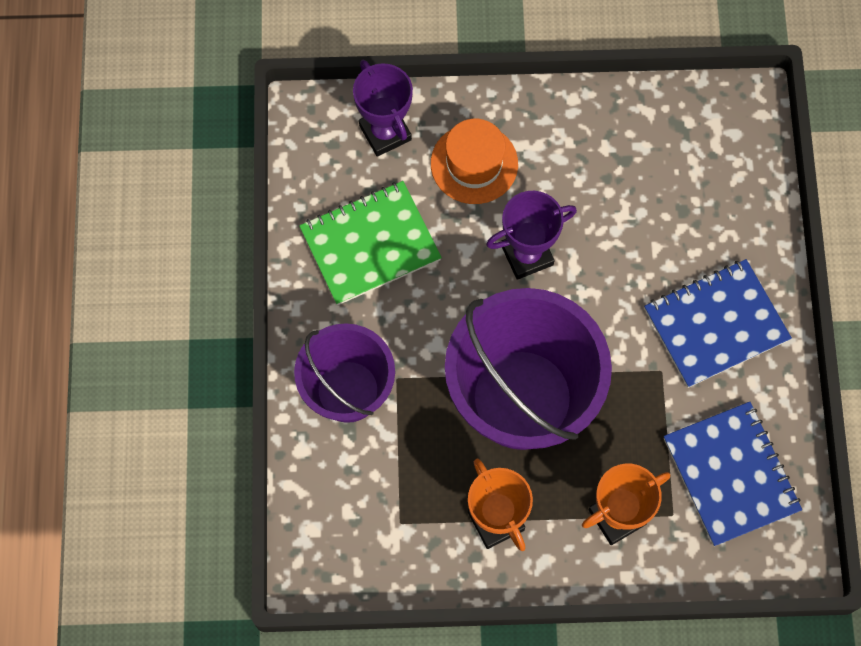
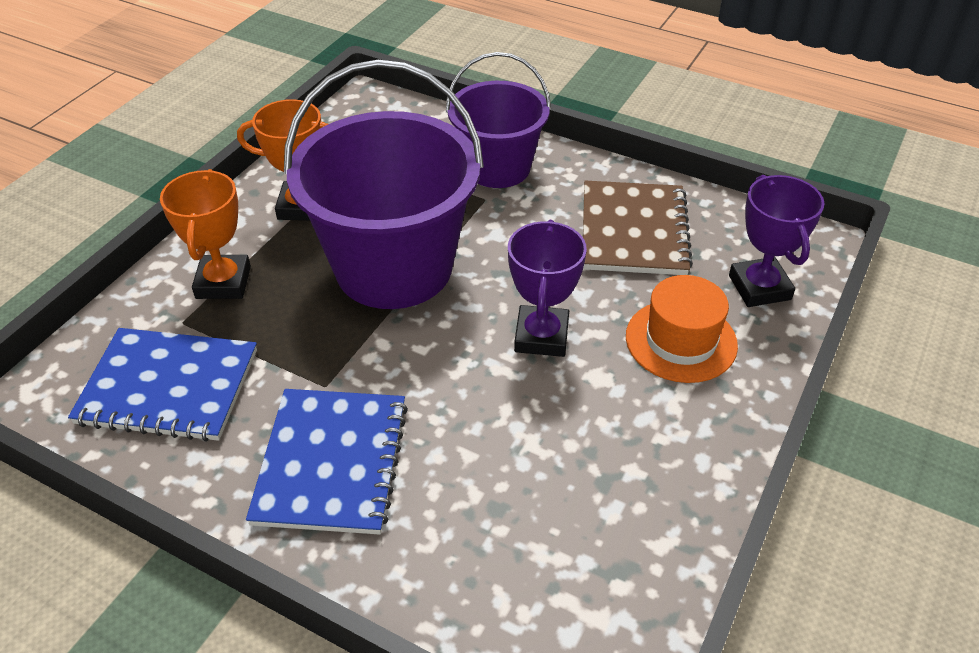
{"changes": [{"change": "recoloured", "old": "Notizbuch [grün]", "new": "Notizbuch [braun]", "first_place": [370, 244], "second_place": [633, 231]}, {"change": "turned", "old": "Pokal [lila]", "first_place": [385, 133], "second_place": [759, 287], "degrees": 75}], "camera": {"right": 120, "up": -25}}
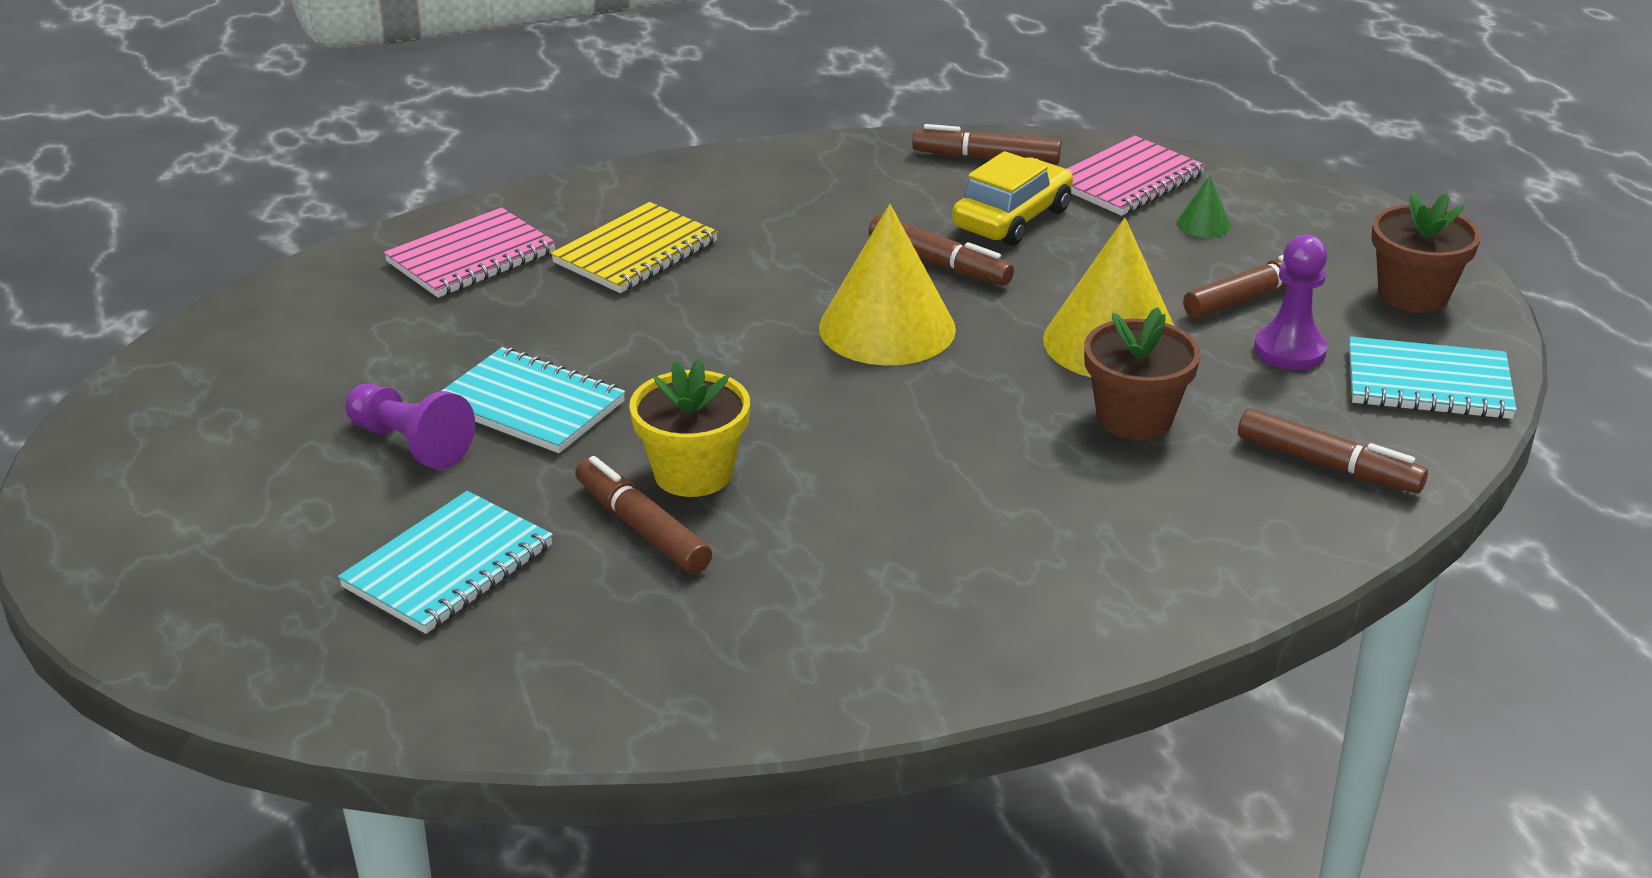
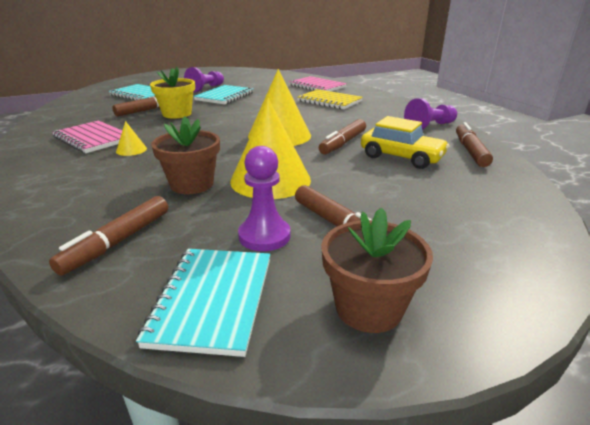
{"changes": [{"change": "moved", "old": "Notizbuch [rosa]", "first_place": [1128, 180], "second_place": [93, 139]}, {"change": "removed", "old": "Kegel [grün]", "first_place": [1203, 224]}, {"change": "added", "new": "Kegel [gelb]", "second_place": [131, 150]}, {"change": "added", "new": "Bauer [lila]", "second_place": [430, 126]}], "camera": {"right": 85, "up": -5}}
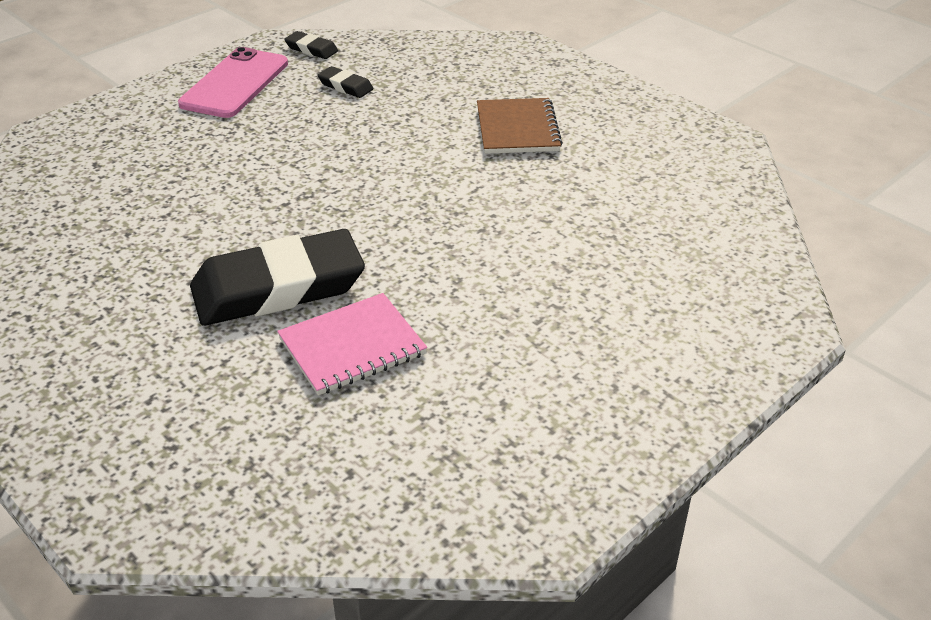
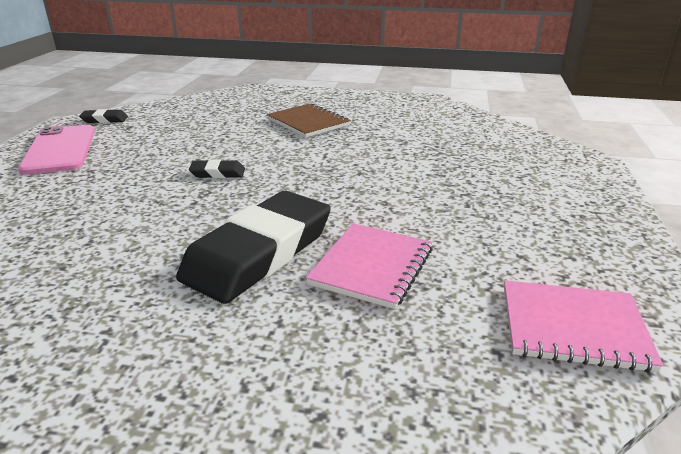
{"changes": [{"change": "moved", "old": "Radiergummi [schwarz]", "first_place": [345, 86], "second_place": [217, 173]}, {"change": "added", "new": "Notizbuch [rosa]", "second_place": [573, 327]}], "camera": {"right": -35, "up": -10}}
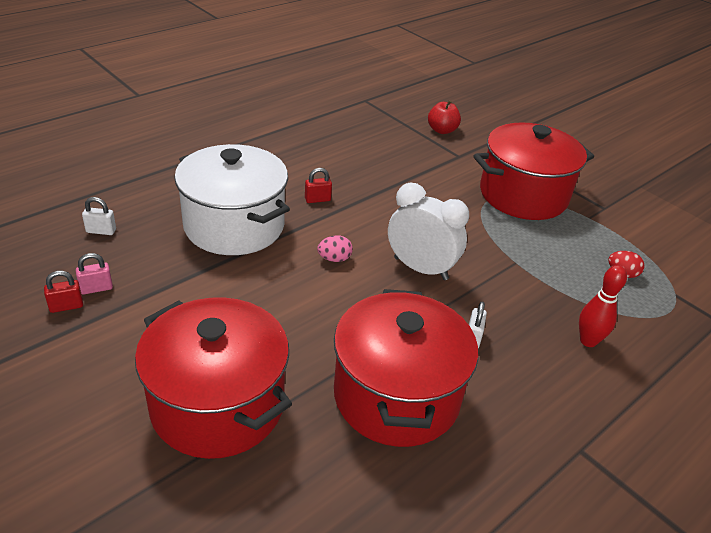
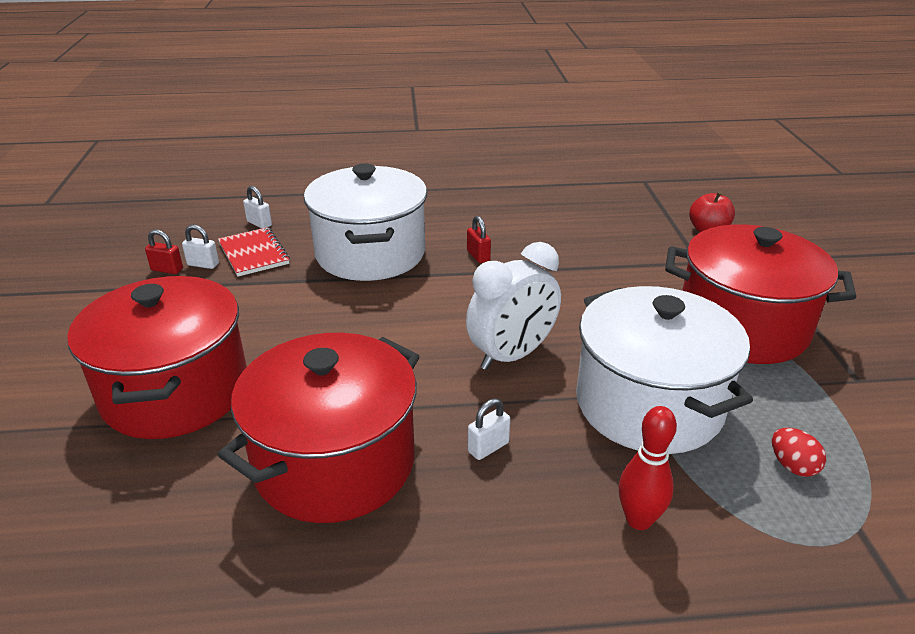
{"changes": [{"change": "recoloured", "old": "Vorhängeschloss [rosa]", "new": "Vorhängeschloss [weiß]", "first_place": [96, 288], "second_place": [203, 264]}, {"change": "turned", "old": "Vorhängeschloss [rot]", "first_place": [317, 199], "second_place": [478, 256], "degrees": 45}, {"change": "removed", "old": "Ei [rosa]", "first_place": [334, 259]}, {"change": "turned", "old": "Wecker [weiß]", "first_place": [420, 268], "second_place": [512, 355], "degrees": 75}, {"change": "added", "new": "Notizbuch [rot]", "second_place": [253, 254]}, {"change": "added", "new": "Kochtopf [weiß]", "second_place": [648, 404]}], "camera": {"right": 40, "up": -5}}
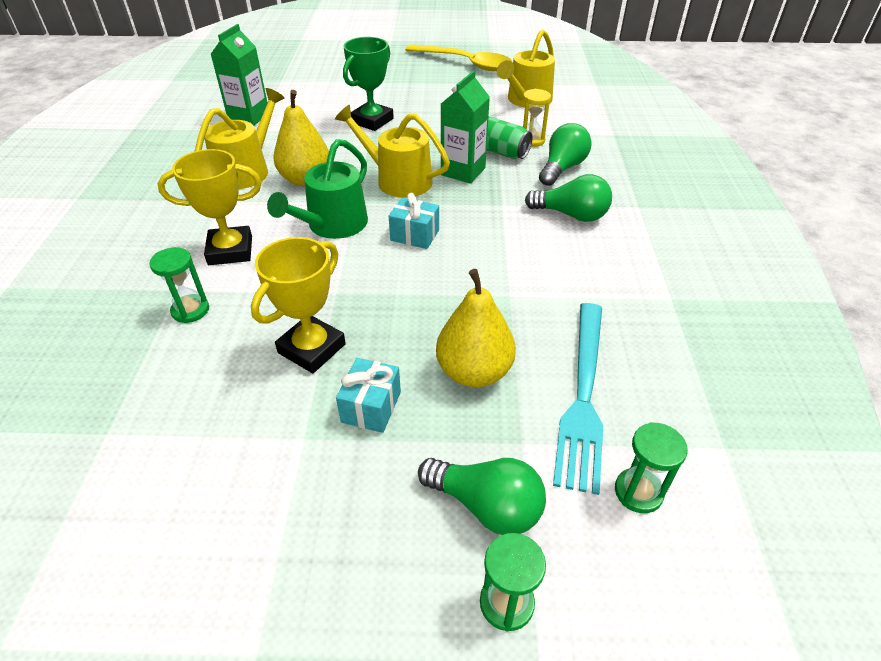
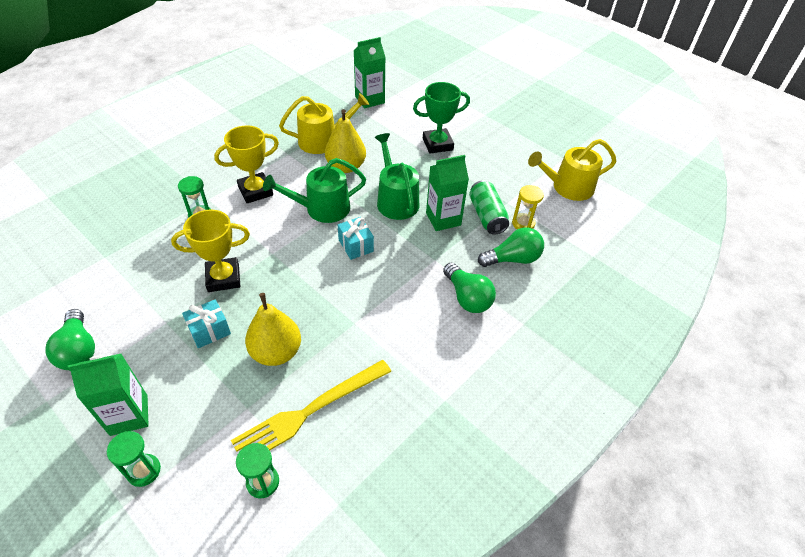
{"changes": [{"change": "turned", "old": "Pokal [gelb]", "first_place": [230, 251], "second_place": [255, 191], "degrees": -60}, {"change": "recoloured", "old": "Gießkanne [gelb]", "new": "Gießkanne [grün]", "first_place": [398, 180], "second_place": [396, 200]}, {"change": "removed", "old": "Löffel [gelb]", "first_place": [465, 63]}, {"change": "moved", "old": "Glühbirne [grün]", "first_place": [486, 505], "second_place": [78, 350]}, {"change": "recoloured", "old": "Gabel [türkis]", "new": "Gabel [gelb]", "first_place": [583, 395], "second_place": [309, 411]}, {"change": "added", "new": "Getränkekarton [grün]", "second_place": [129, 415]}], "camera": {"right": 40, "up": 5}}
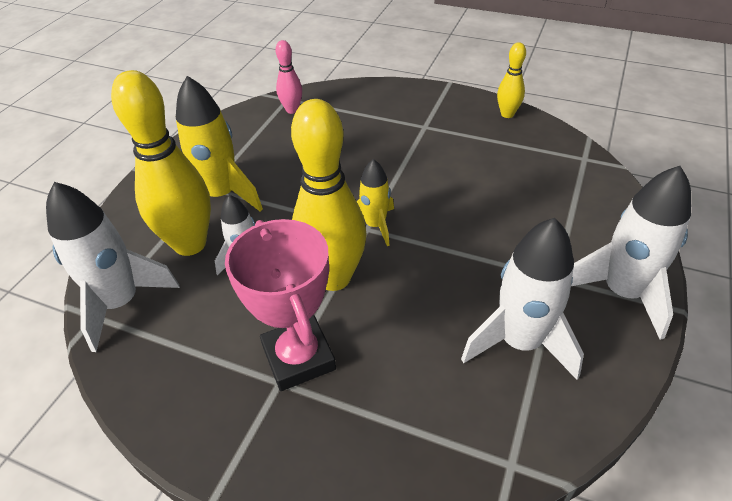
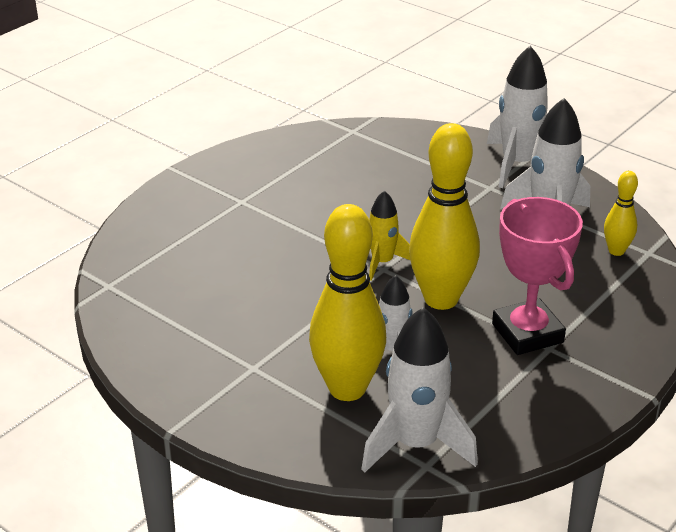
{"changes": [{"change": "removed", "old": "Rakete [gelb]", "first_place": [221, 195]}, {"change": "turned", "old": "Pokal [rosa]", "first_place": [298, 357], "second_place": [527, 333], "degrees": 75}, {"change": "removed", "old": "Bowlingkegel [rosa]", "first_place": [292, 110]}, {"change": "moved", "old": "Bowlingkegel [gelb]", "first_place": [507, 114], "second_place": [616, 251]}], "camera": {"right": -75, "up": -10}}
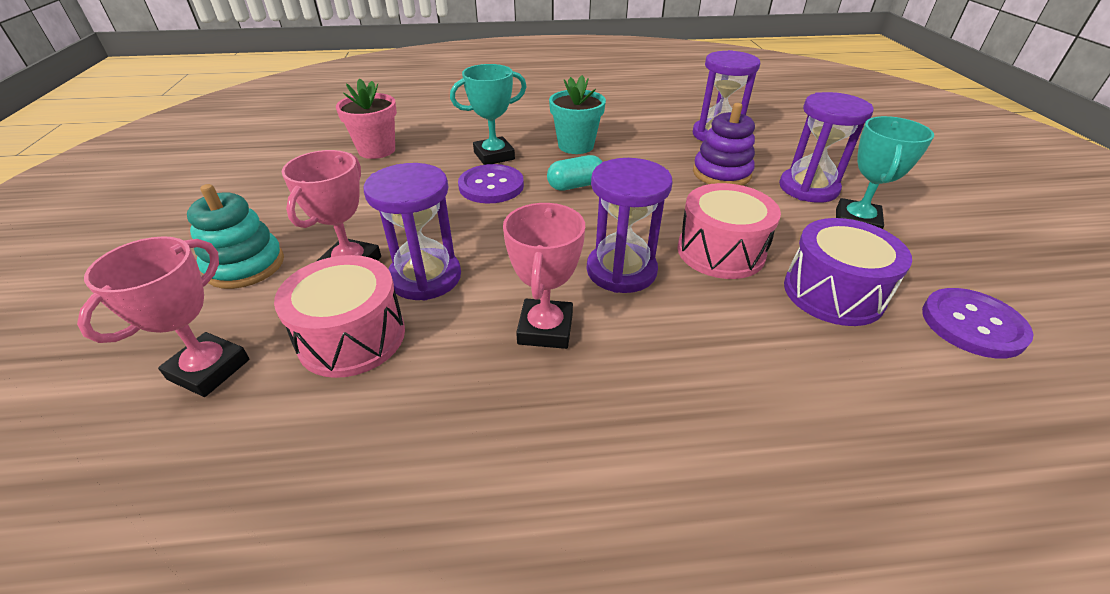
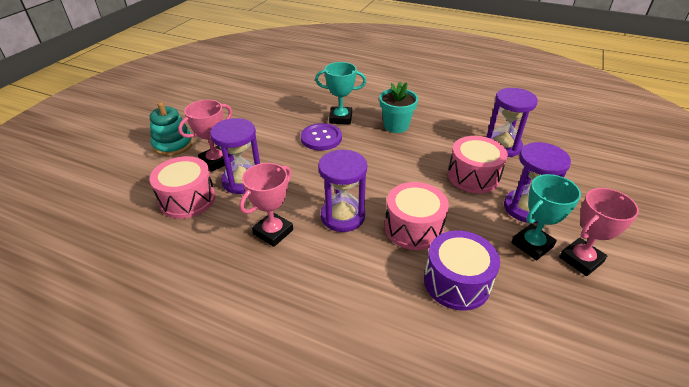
{"changes": [{"change": "moved", "old": "Pokal [rosa]", "first_place": [209, 369], "second_place": [581, 259]}, {"change": "removed", "old": "Blumentopf [rosa]", "first_place": [377, 150]}, {"change": "removed", "old": "Kapsel [türkis]", "first_place": [575, 185]}, {"change": "replaced", "old": "Stapelspielzeug [lila]", "new": "Trommel [rosa]", "first_place": [721, 173], "second_place": [473, 176]}, {"change": "removed", "old": "Knopf [lila]", "first_place": [972, 324]}], "camera": {"right": 30, "up": 0}}
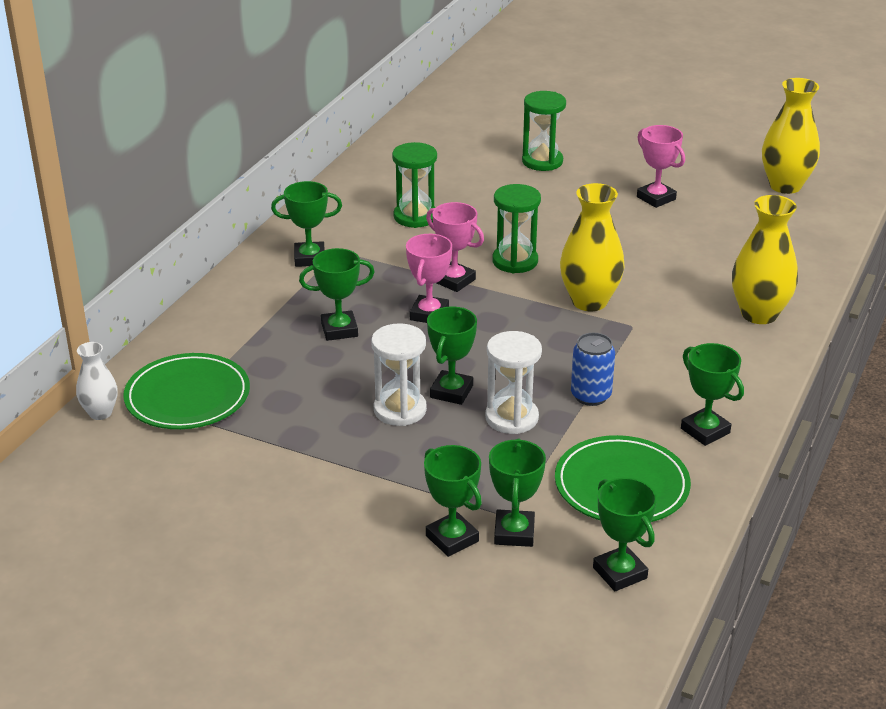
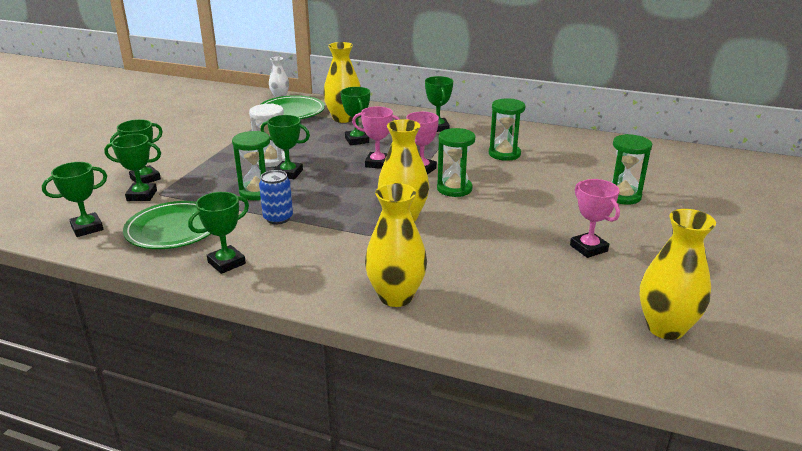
{"changes": [{"change": "recoloured", "old": "Sanduhr [weiß]", "new": "Sanduhr [grün]", "first_place": [511, 418], "second_place": [257, 192]}, {"change": "turned", "old": "Pokal [rosa]", "first_place": [656, 198], "second_place": [588, 248], "degrees": -75}, {"change": "added", "new": "Vase [gelb]", "second_place": [343, 118]}], "camera": {"right": 85, "up": -5}}
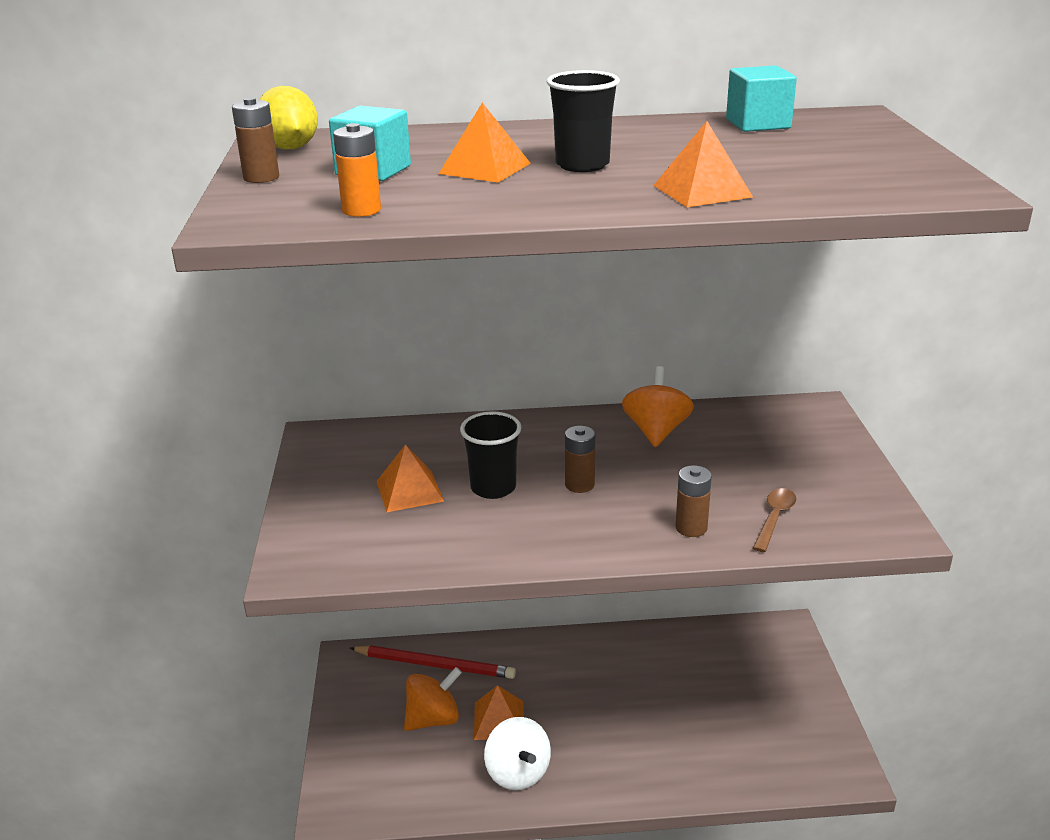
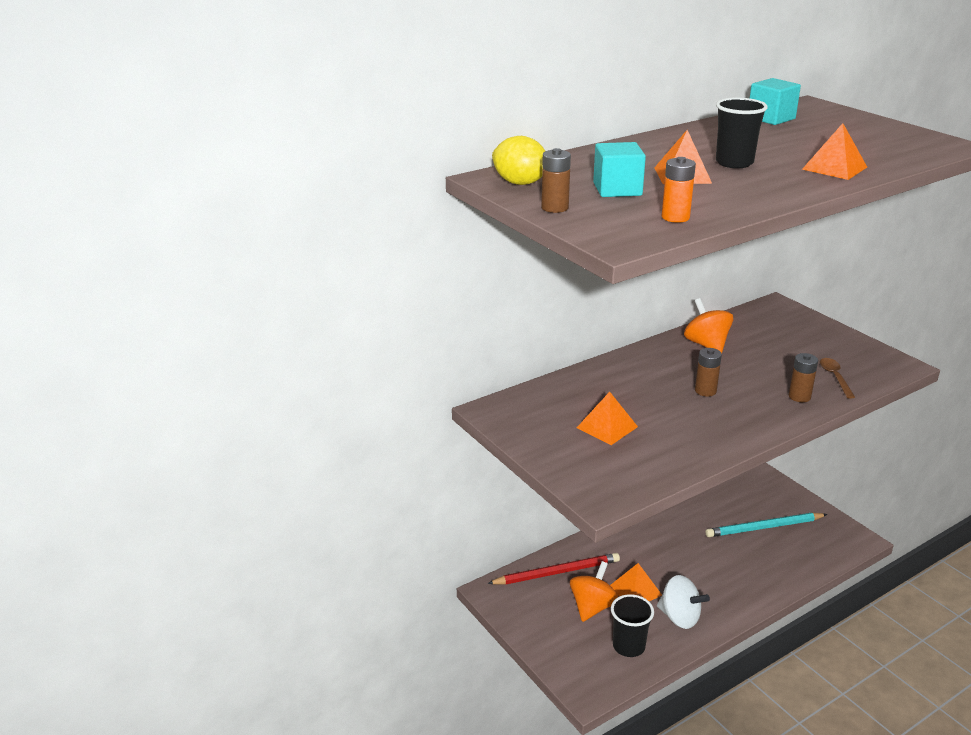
{"changes": [{"change": "moved", "old": "Becher [schwarz]", "first_place": [493, 488], "second_place": [628, 646]}, {"change": "added", "new": "Bleistift [türkis]", "second_place": [764, 527]}], "camera": {"right": -30, "up": 0}}
